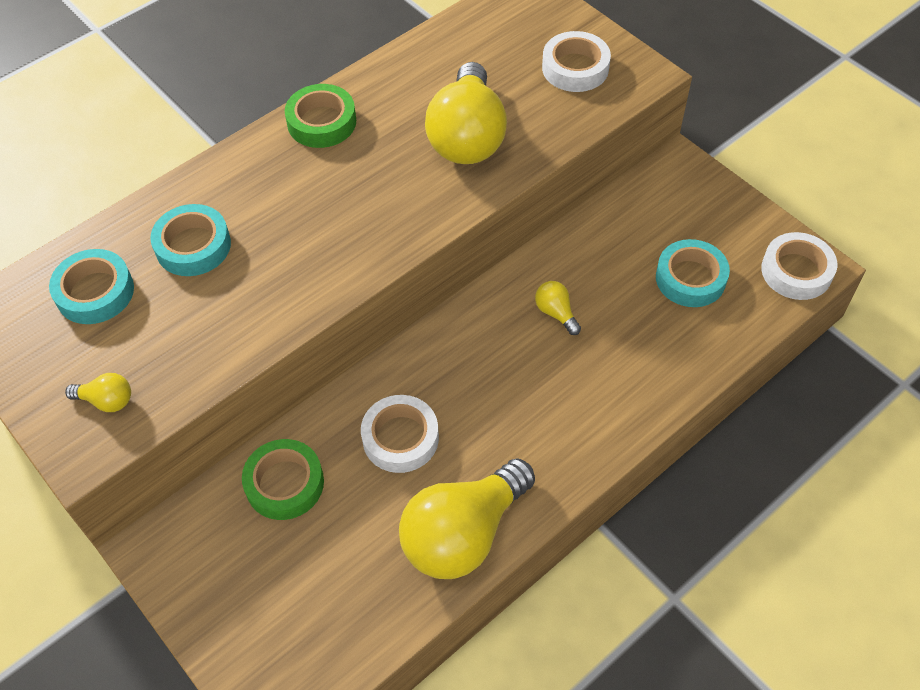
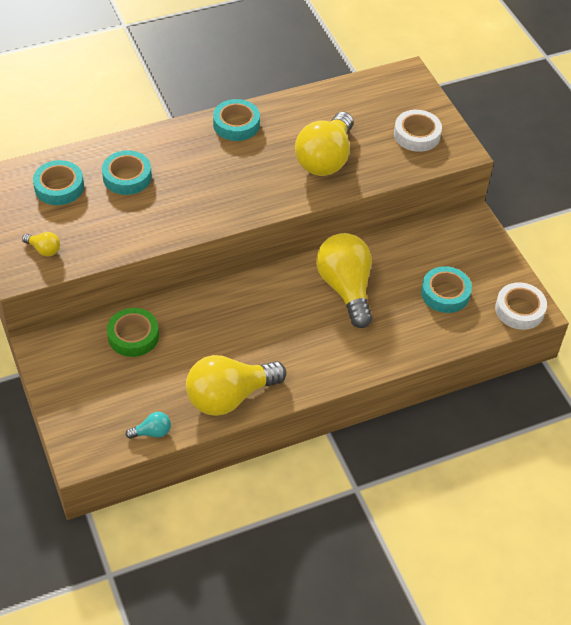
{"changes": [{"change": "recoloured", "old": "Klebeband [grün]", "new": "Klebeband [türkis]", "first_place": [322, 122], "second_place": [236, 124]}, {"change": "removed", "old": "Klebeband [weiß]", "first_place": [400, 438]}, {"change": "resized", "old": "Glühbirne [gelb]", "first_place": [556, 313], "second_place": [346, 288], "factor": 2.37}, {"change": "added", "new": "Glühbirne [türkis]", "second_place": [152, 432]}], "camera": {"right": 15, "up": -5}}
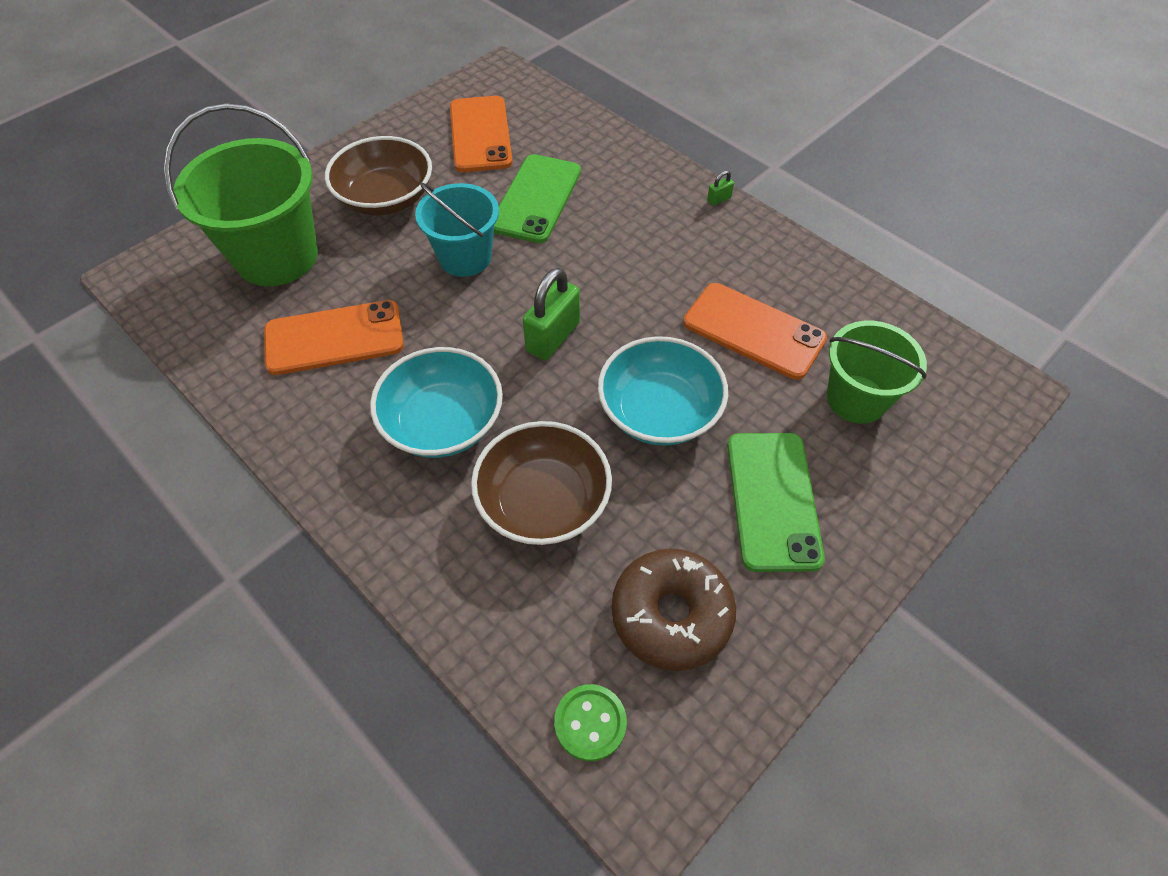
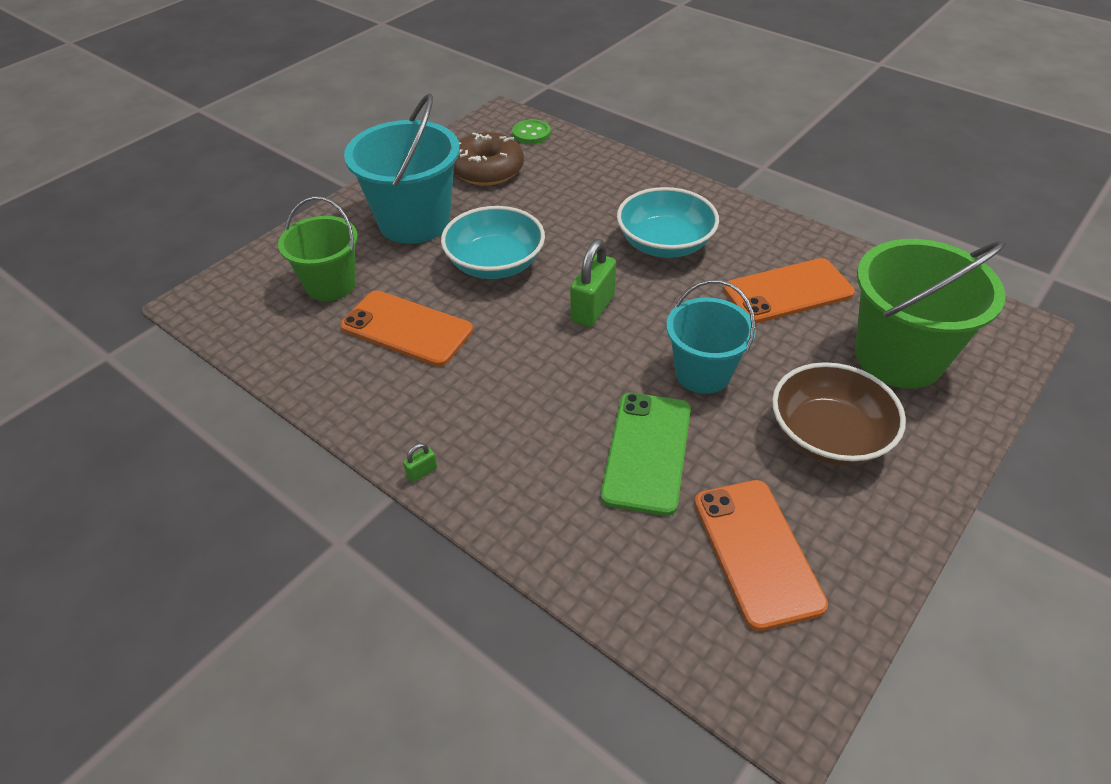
{"changes": [{"change": "removed", "old": "Schüssel [braun]", "first_place": [543, 501]}, {"change": "replaced", "old": "Handy [grün]", "new": "Eimer [türkis]", "first_place": [772, 500], "second_place": [414, 222]}], "camera": {"right": 175, "up": -10}}
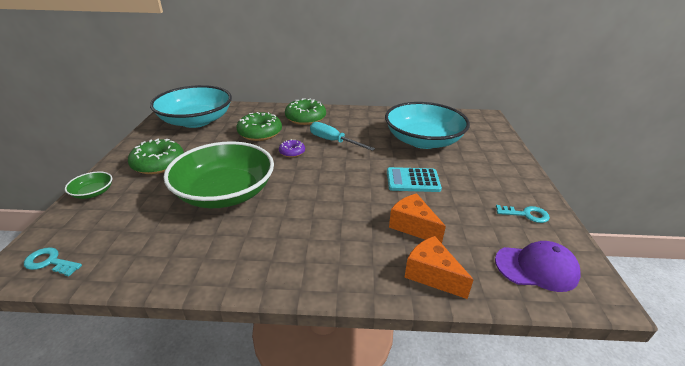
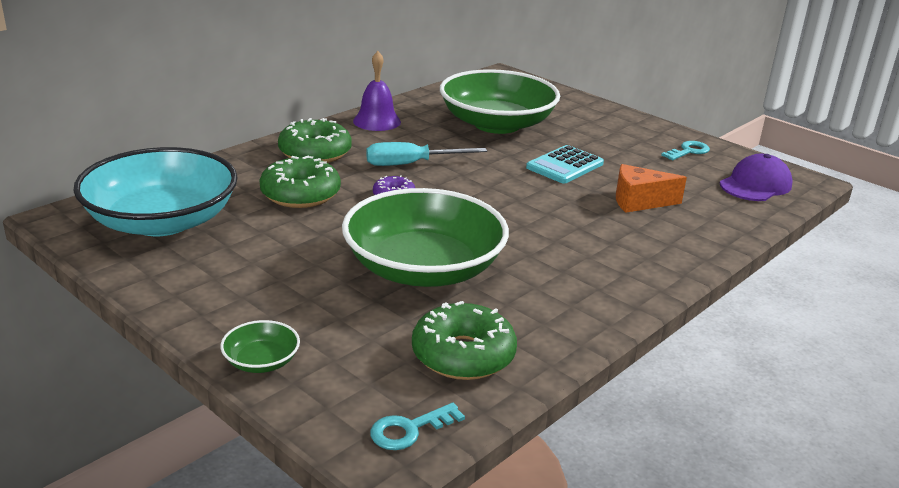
{"changes": [{"change": "moved", "old": "Donut [grün]", "first_place": [158, 164], "second_place": [463, 355]}, {"change": "recoloured", "old": "Schüssel [türkis]", "new": "Schüssel [grün]", "first_place": [423, 140], "second_place": [497, 124]}, {"change": "removed", "old": "Käse [orange]", "first_place": [432, 275]}, {"change": "added", "new": "Glocke [lila]", "second_place": [377, 121]}], "camera": {"right": -50, "up": -5}}
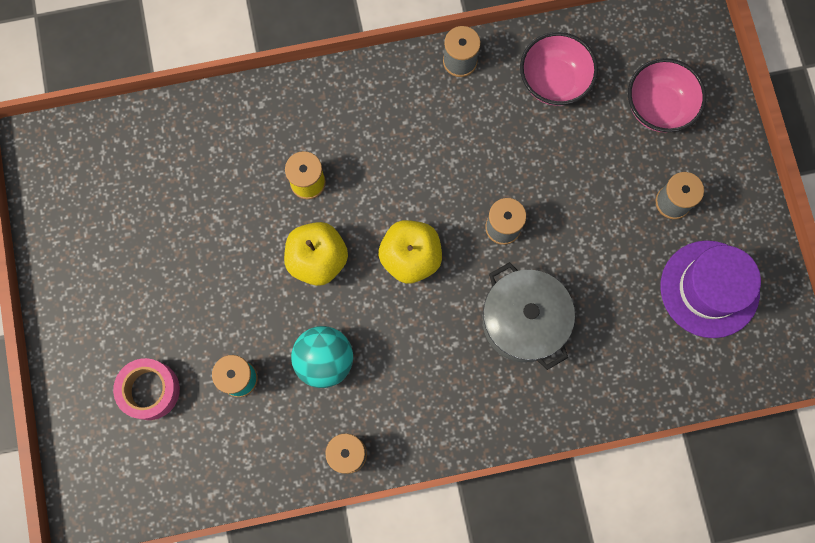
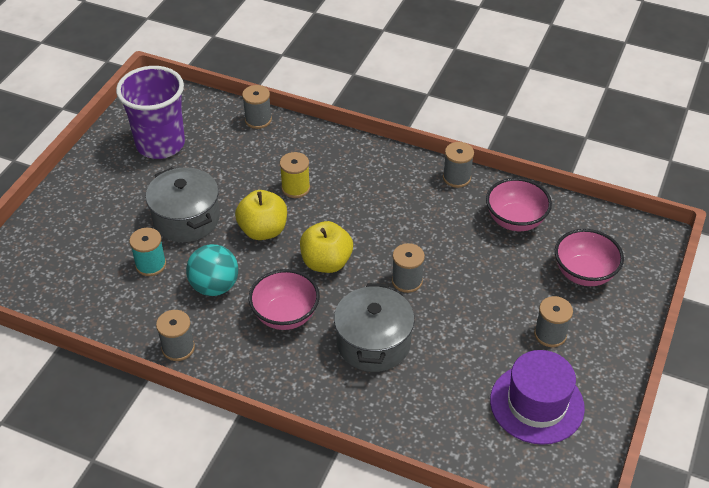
{"changes": [{"change": "removed", "old": "Klebeband [rosa]", "first_place": [150, 390]}, {"change": "added", "new": "Becher [lila]", "second_place": [160, 144]}, {"change": "added", "new": "Kochtopf [grau]", "second_place": [186, 219]}, {"change": "added", "new": "Garnrolle [grau]", "second_place": [258, 120]}, {"change": "added", "new": "Schüssel [rosa]", "second_place": [285, 315]}], "camera": {"right": 35, "up": -30}}
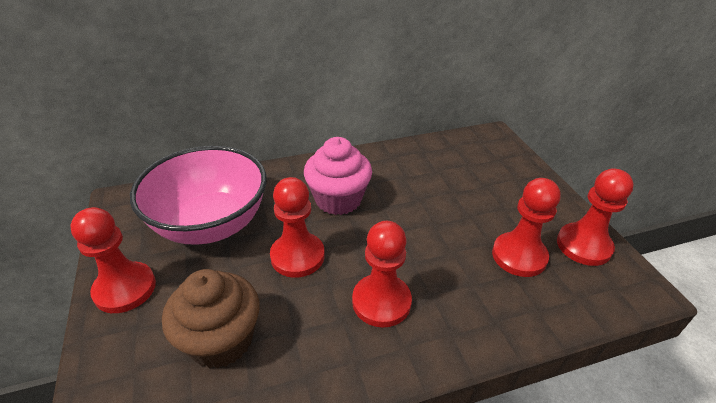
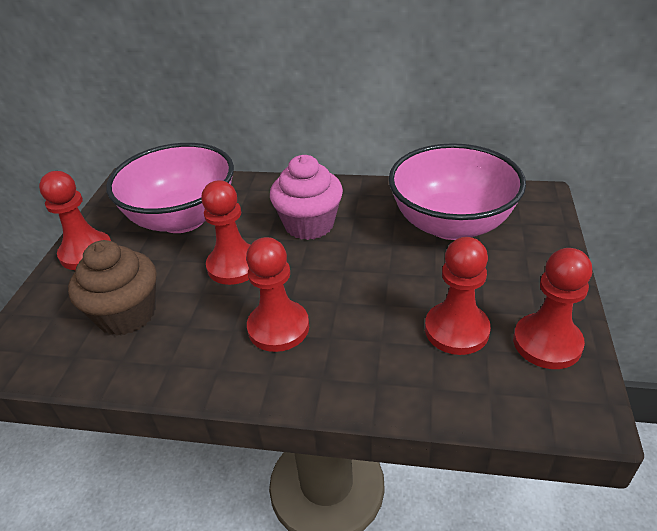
{"changes": [{"change": "added", "new": "Schüssel [rosa]", "second_place": [451, 224]}], "camera": {"right": 30, "up": 0}}
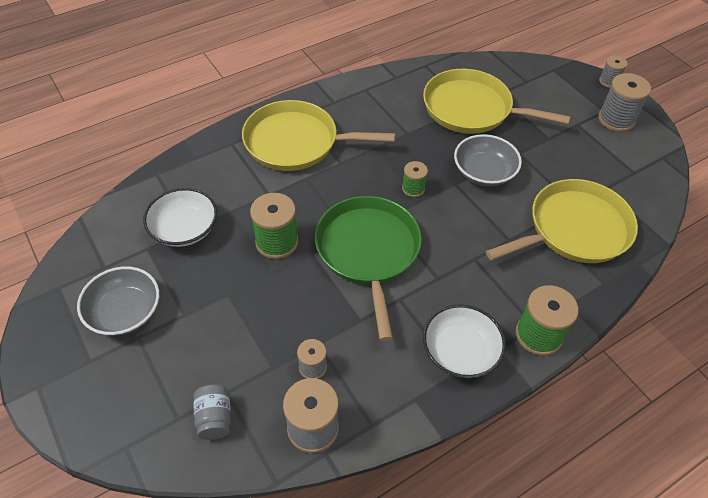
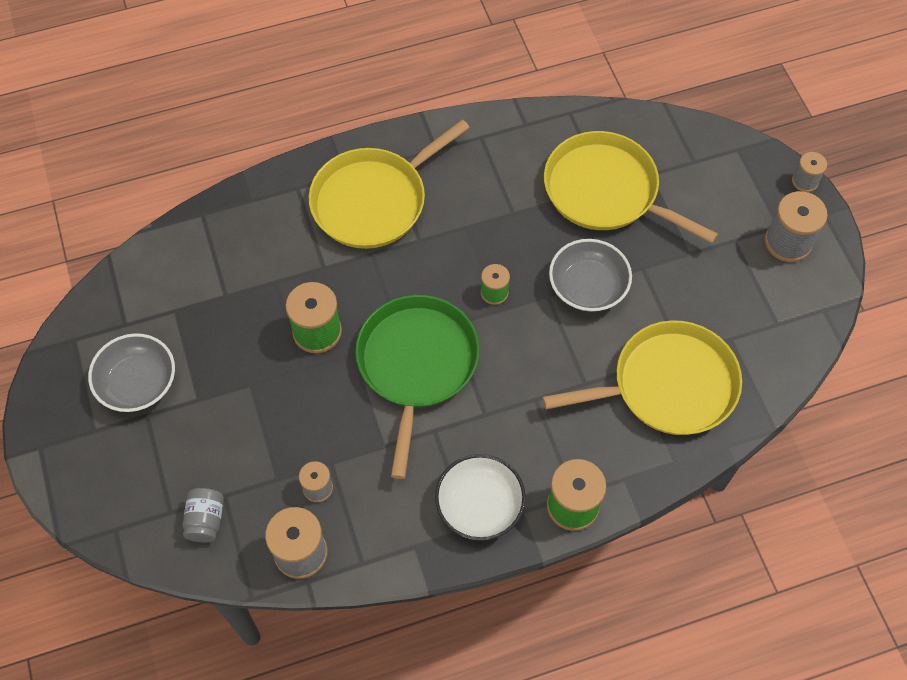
{"changes": [{"change": "removed", "old": "Schüssel [weiß]", "first_place": [184, 229]}, {"change": "turned", "old": "Pfanne [gelb]", "first_place": [296, 142], "second_place": [374, 200], "degrees": -60}], "camera": {"right": 15, "up": 10}}
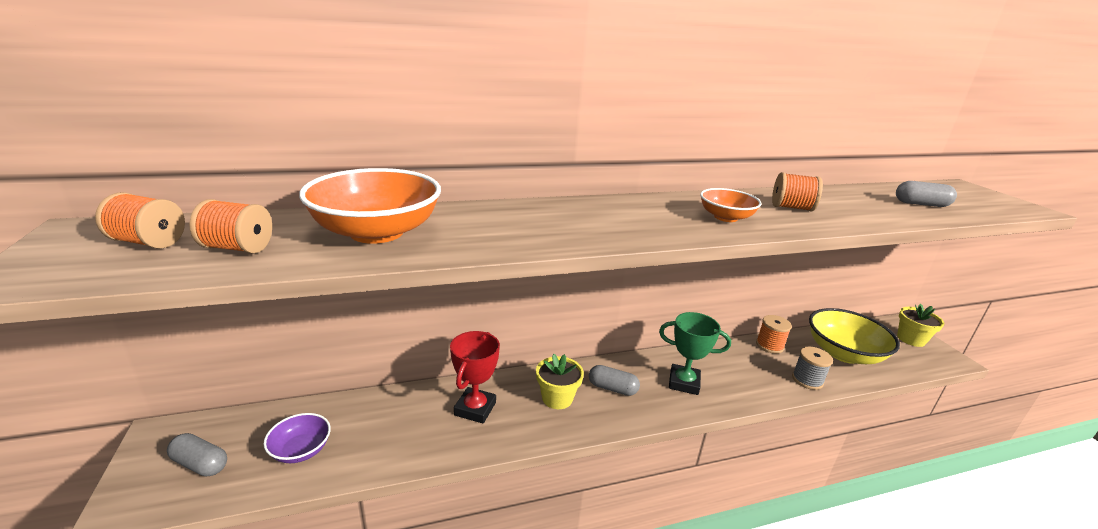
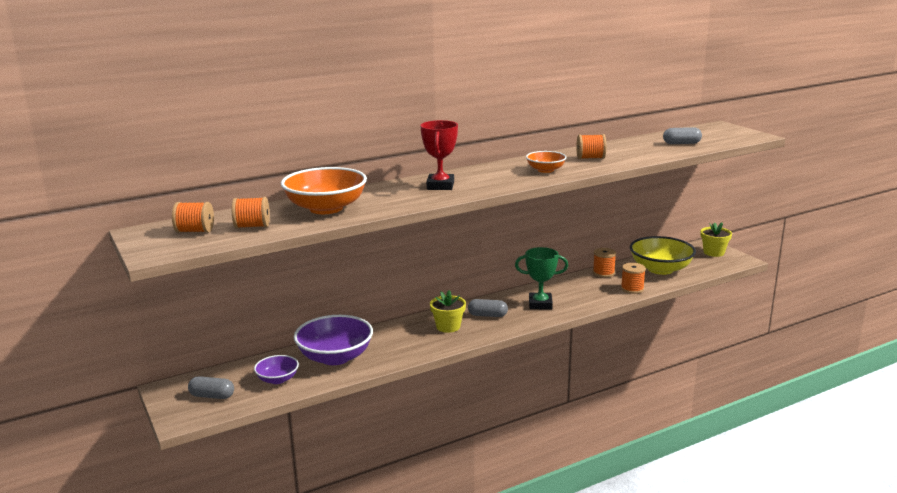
{"changes": [{"change": "moved", "old": "Pokal [rot]", "first_place": [475, 409], "second_place": [440, 186]}, {"change": "recoloured", "old": "Garnrolle [grau]", "new": "Garnrolle [orange]", "first_place": [807, 380], "second_place": [632, 289]}, {"change": "added", "new": "Schüssel [lila]", "second_place": [335, 357]}], "camera": {"right": -10, "up": -5}}
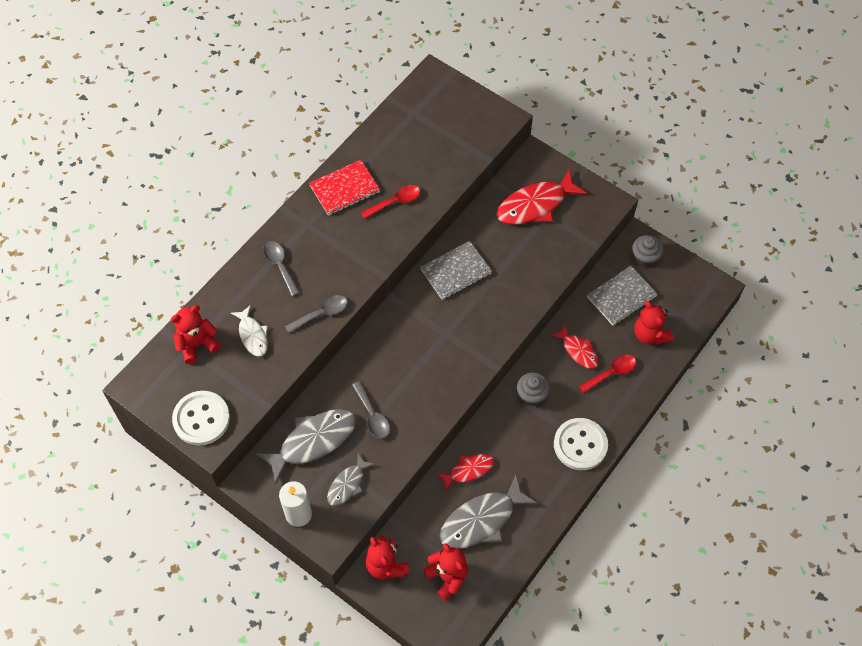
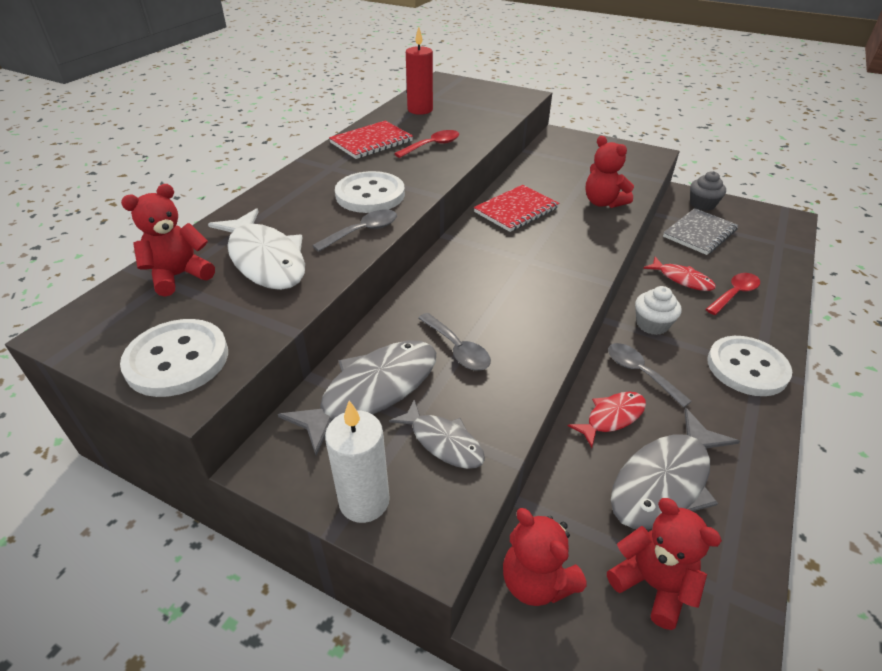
{"changes": [{"change": "resized", "old": "Fisch [weiß]", "first_place": [252, 335], "second_place": [265, 259], "factor": 1.74}, {"change": "moved", "old": "Löffel [grau]", "first_place": [280, 266], "second_place": [640, 373]}, {"change": "turned", "old": "Fisch [grau]", "first_place": [348, 484], "second_place": [443, 442], "degrees": -75}, {"change": "recoloured", "old": "Notizbuch [grau]", "new": "Notizbuch [rot]", "first_place": [455, 271], "second_place": [516, 210]}, {"change": "removed", "old": "Fisch [rot]", "first_place": [535, 205]}, {"change": "recoloured", "old": "Muffin [grau]", "new": "Muffin [weiß]", "first_place": [531, 395], "second_place": [652, 324]}, {"change": "moved", "old": "Teddybär [rot]", "first_place": [650, 334], "second_place": [603, 202]}, {"change": "added", "new": "Knopf [weiß]", "second_place": [370, 195]}, {"change": "added", "new": "Kerze [rot]", "second_place": [420, 110]}], "camera": {"right": -10, "up": -20}}
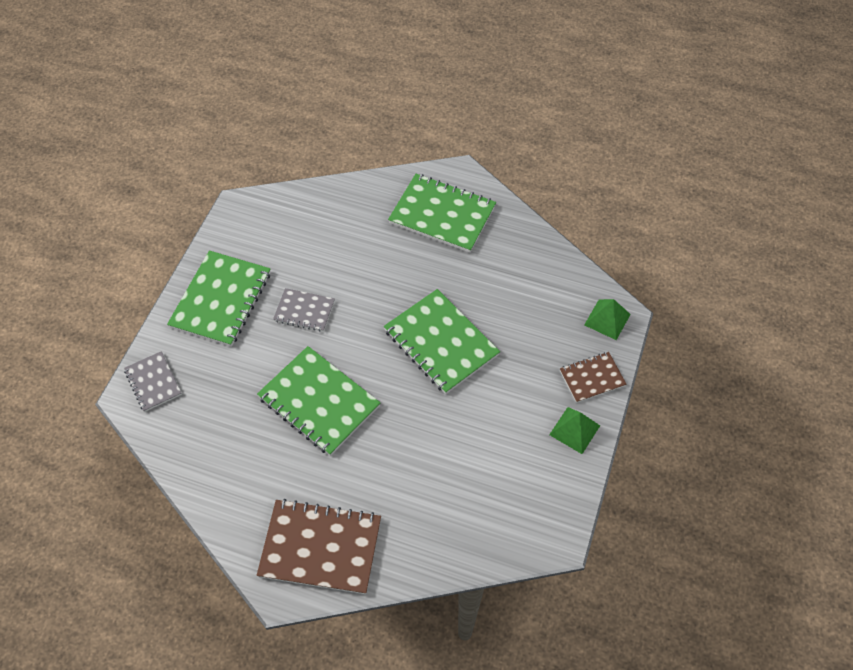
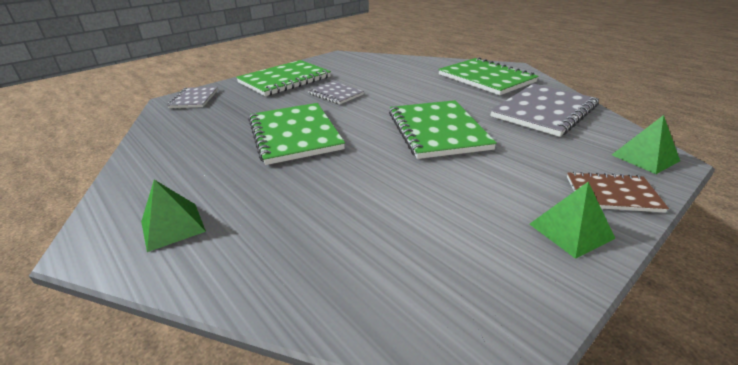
{"changes": [{"change": "replaced", "old": "Notizbuch [braun]", "new": "Pyramide [grün]", "first_place": [320, 547], "second_place": [173, 226]}, {"change": "added", "new": "Notizbuch [grau]", "second_place": [544, 111]}], "camera": {"right": 30, "up": -25}}
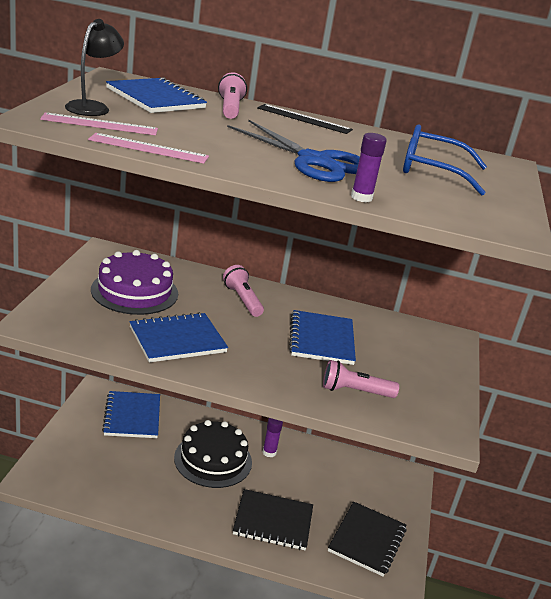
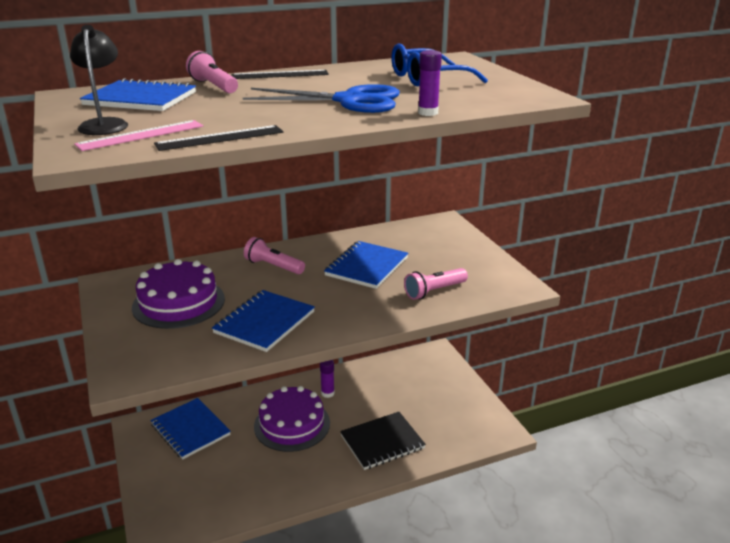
{"changes": [{"change": "recoloured", "old": "Lineal [rosa]", "new": "Lineal [schwarz]", "first_place": [148, 148], "second_place": [220, 138]}, {"change": "recoloured", "old": "Kuchen [schwarz]", "new": "Kuchen [lila]", "first_place": [213, 460], "second_place": [292, 424]}, {"change": "turned", "old": "Notizbuch [blau]", "first_place": [321, 339], "second_place": [366, 266], "degrees": 60}, {"change": "removed", "old": "Notizbuch [schwarz]", "first_place": [367, 540]}], "camera": {"right": -30, "up": 0}}
